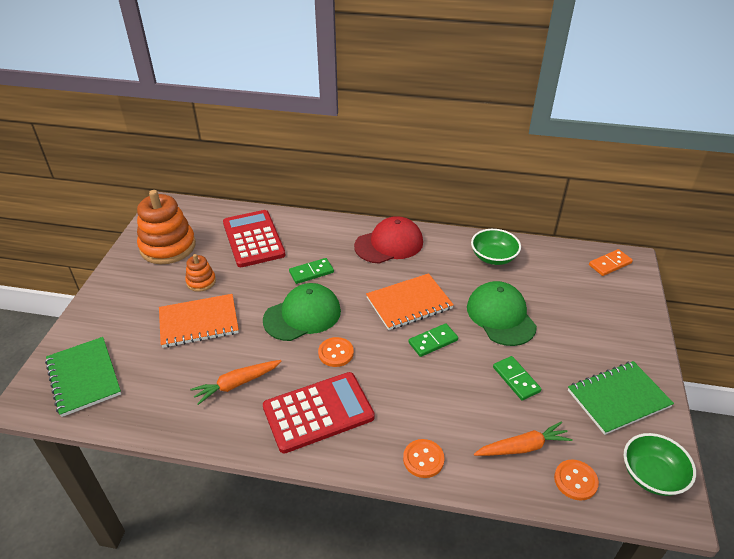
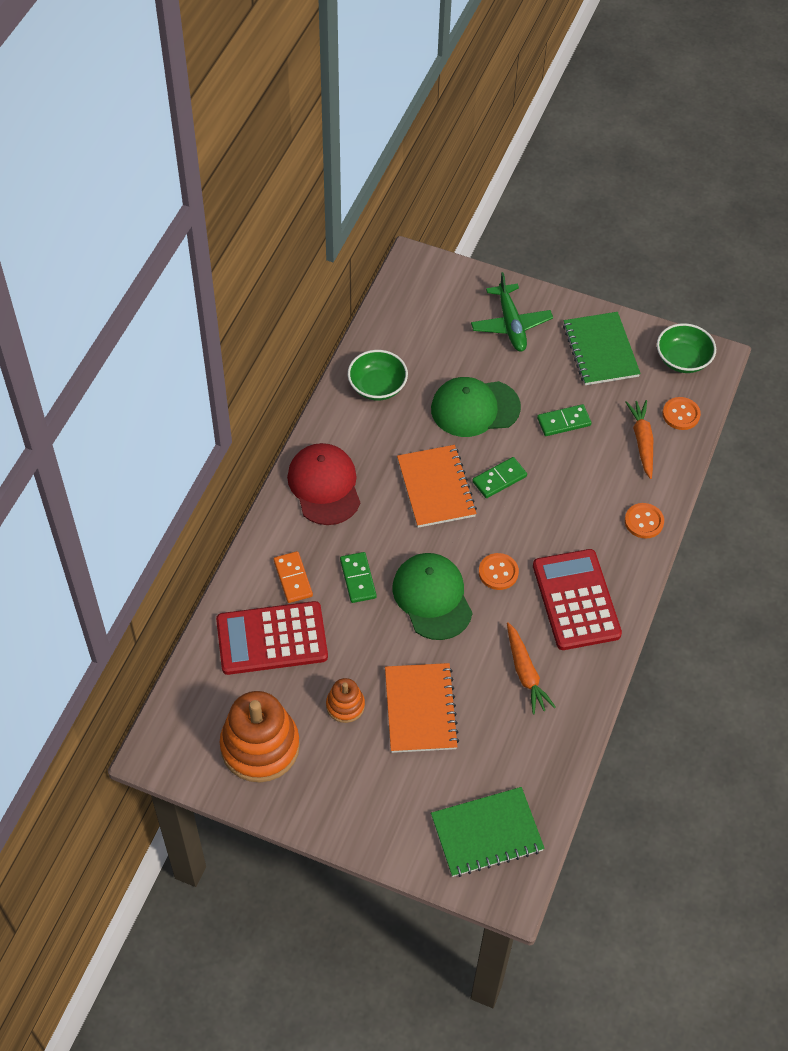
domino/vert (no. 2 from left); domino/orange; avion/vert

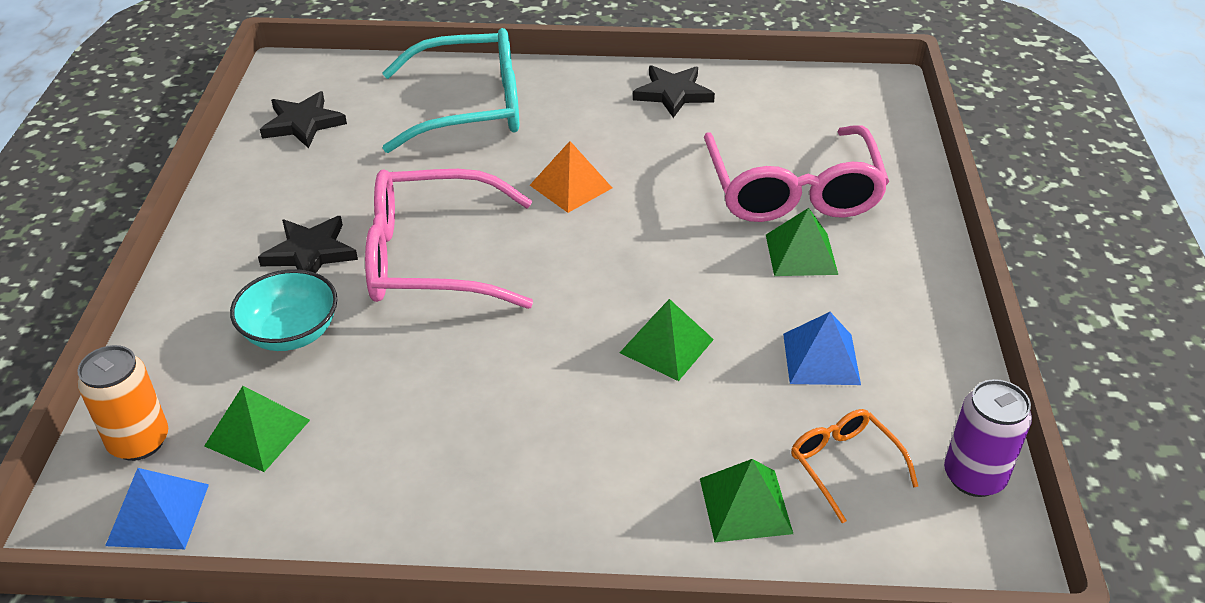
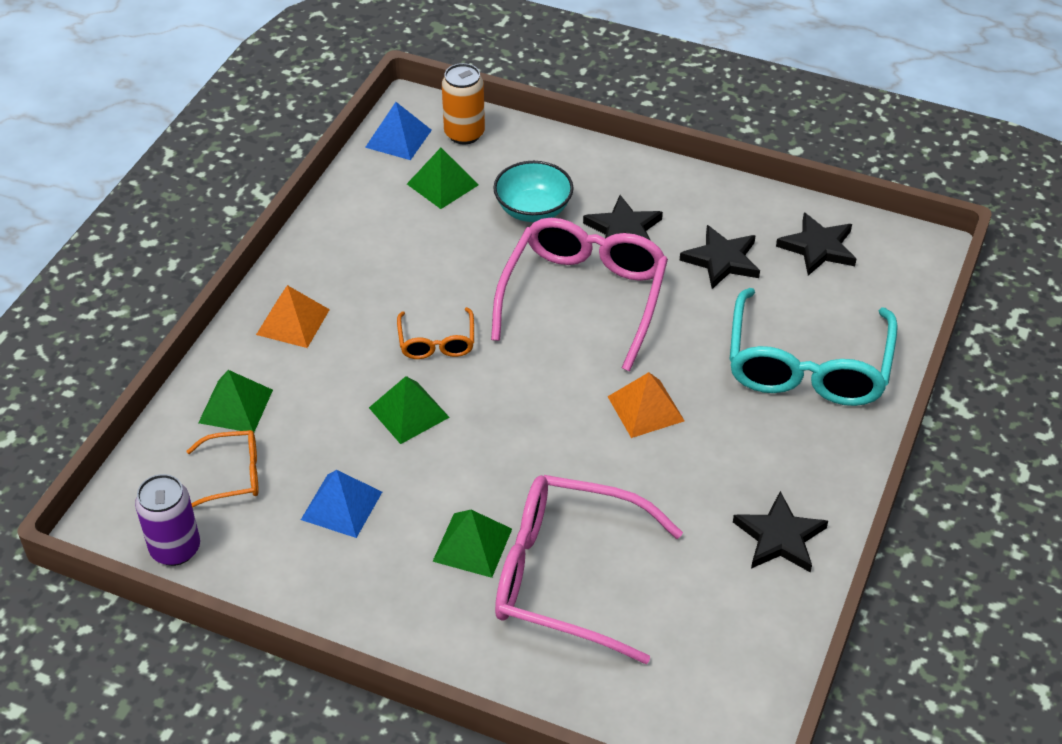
pyramide/orange (no. 1 from left); lunettes/orange (no. 2 from left); étoile/noir (no. 2 from left)

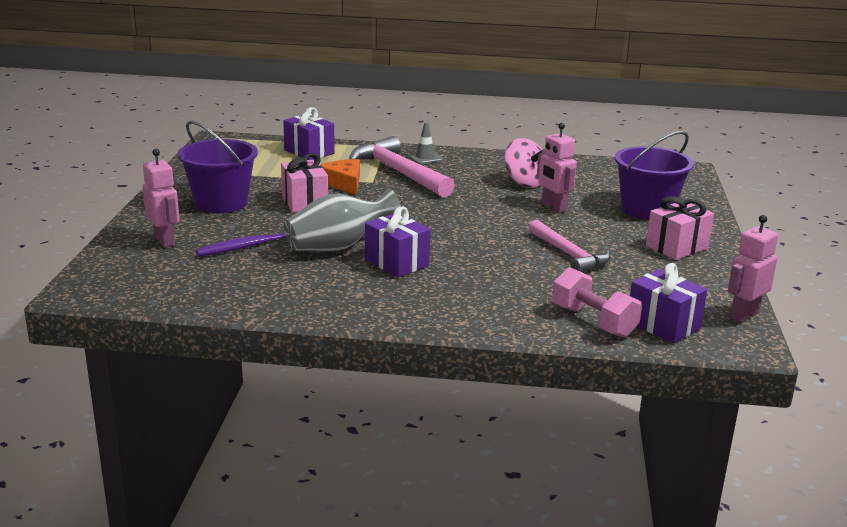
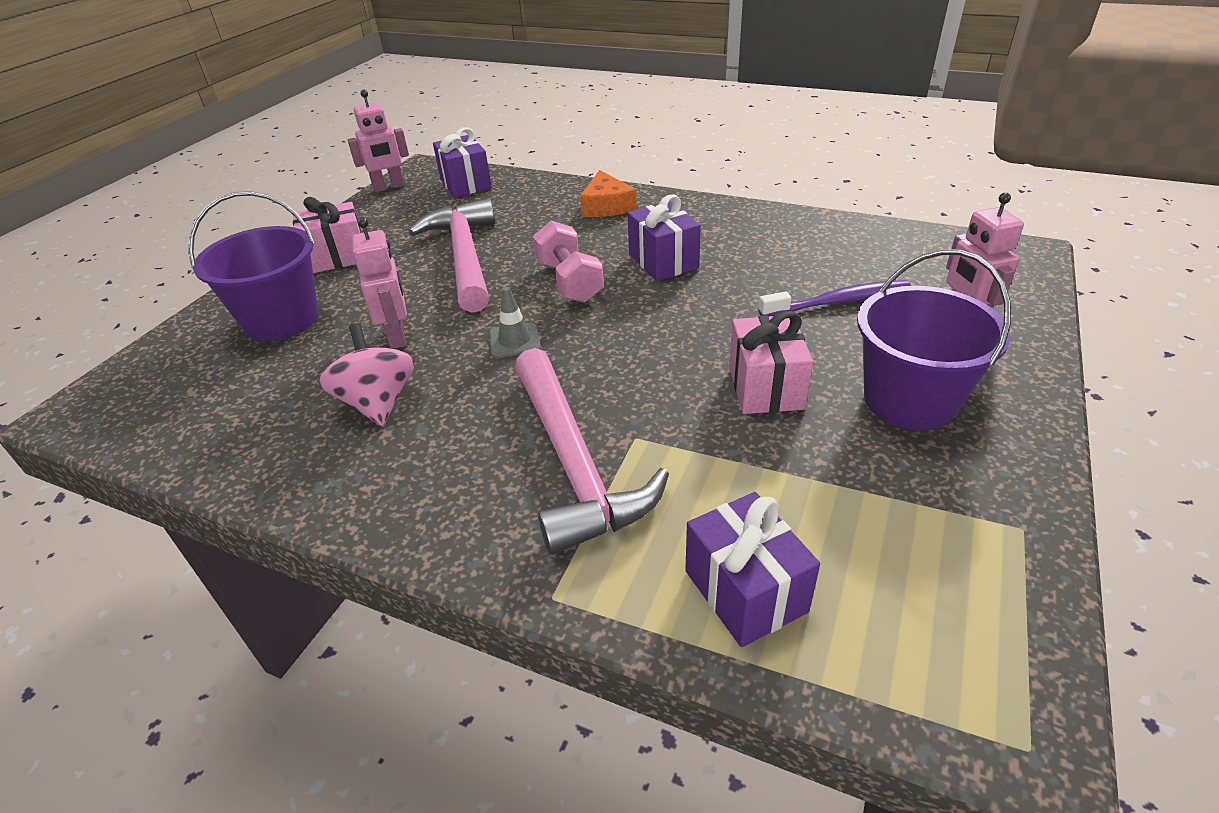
vase/gris; fromage/orange; cône de chantier/gris; marteau/rose (no. 1 from left); haltère/rose

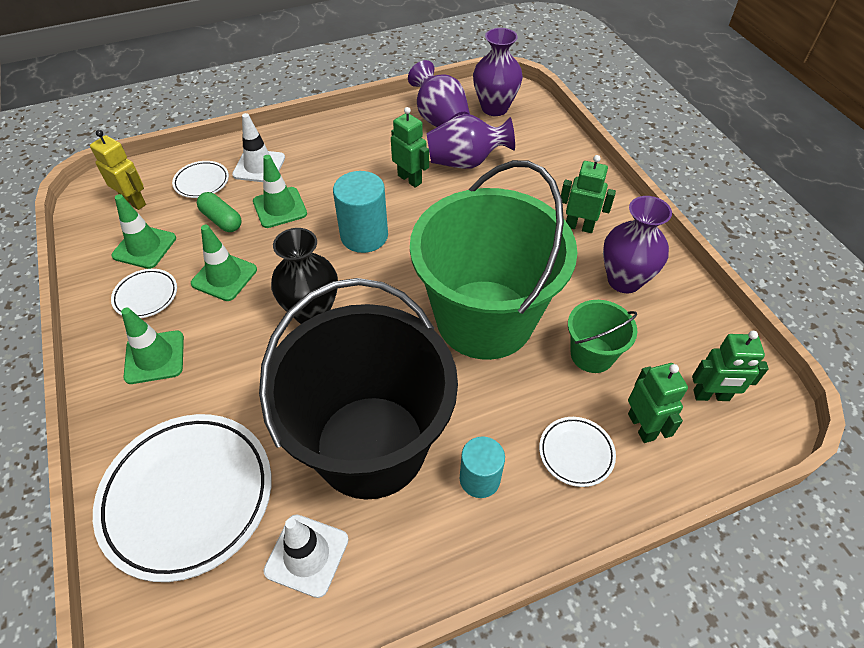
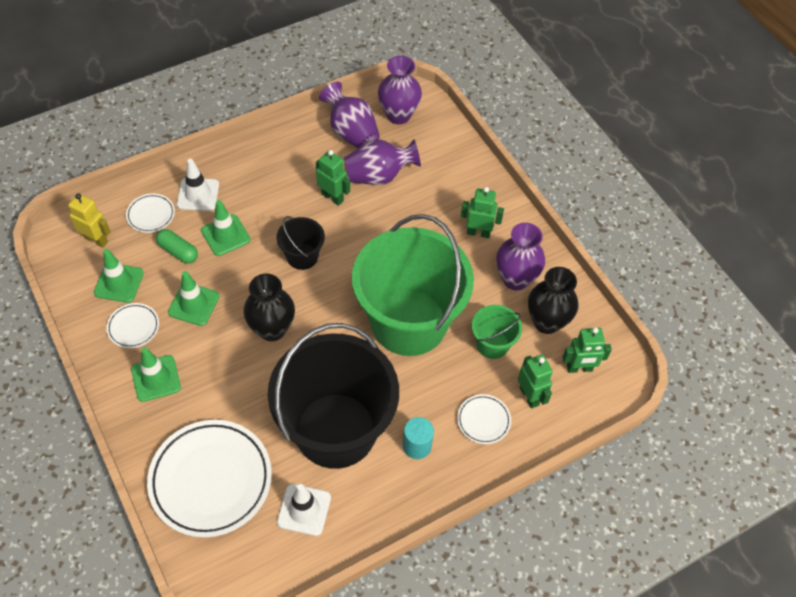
seau/noir (no. 1 from left); vase/noir (no. 2 from left)

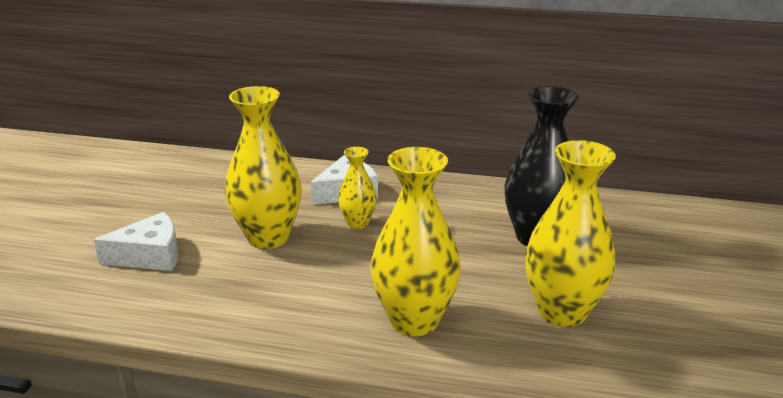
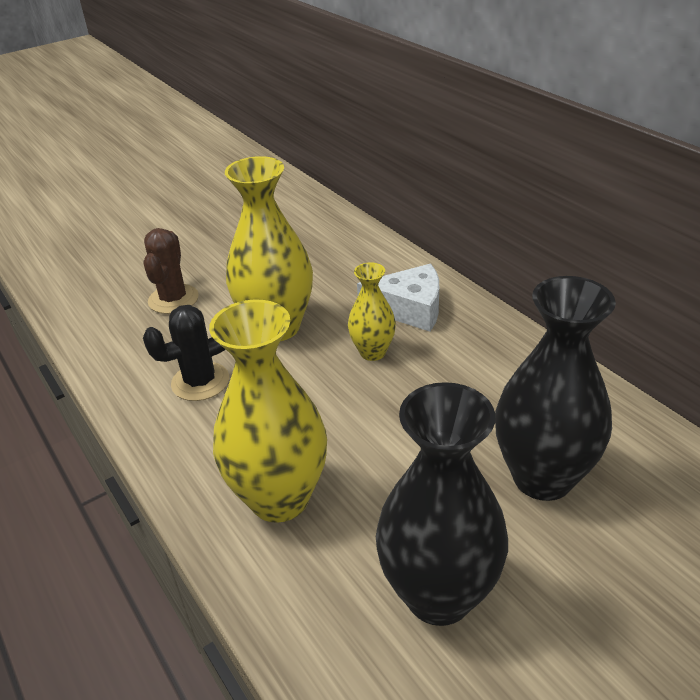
cactus/marron; vase/noir (no. 1 from left); cactus/noir

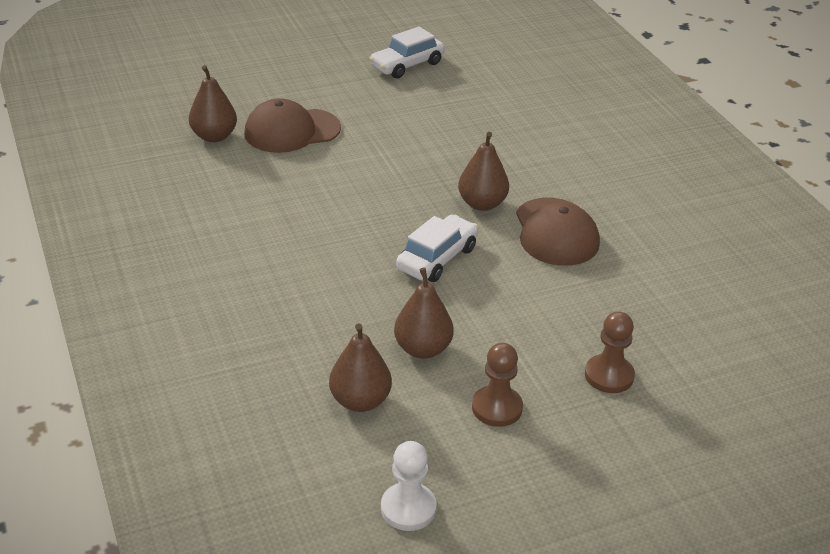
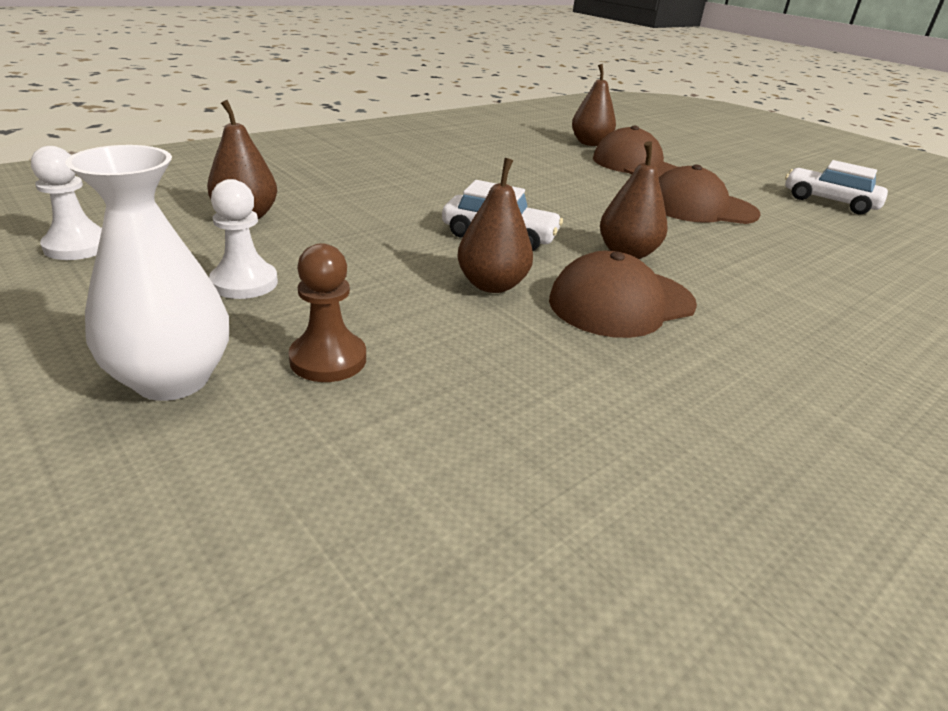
poire/marron (no. 2 from left); pion/blanc (no. 2 from left); vase/blanc; casquette/marron (no. 3 from left)

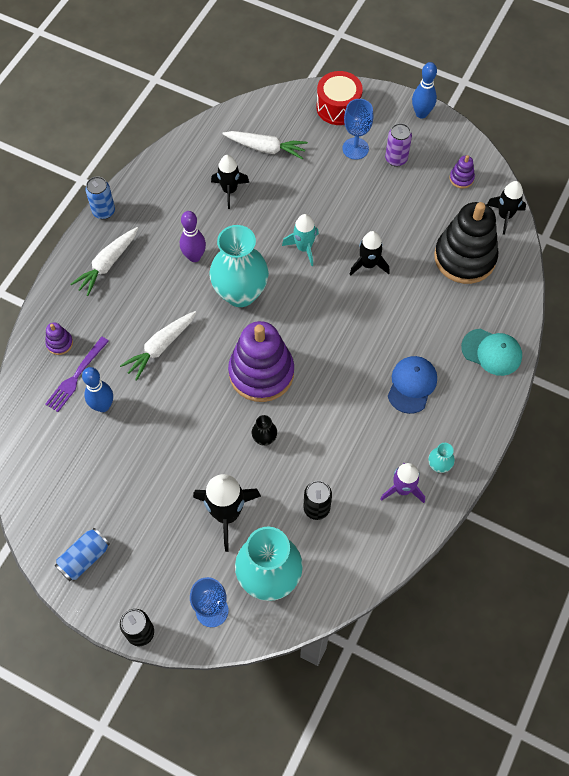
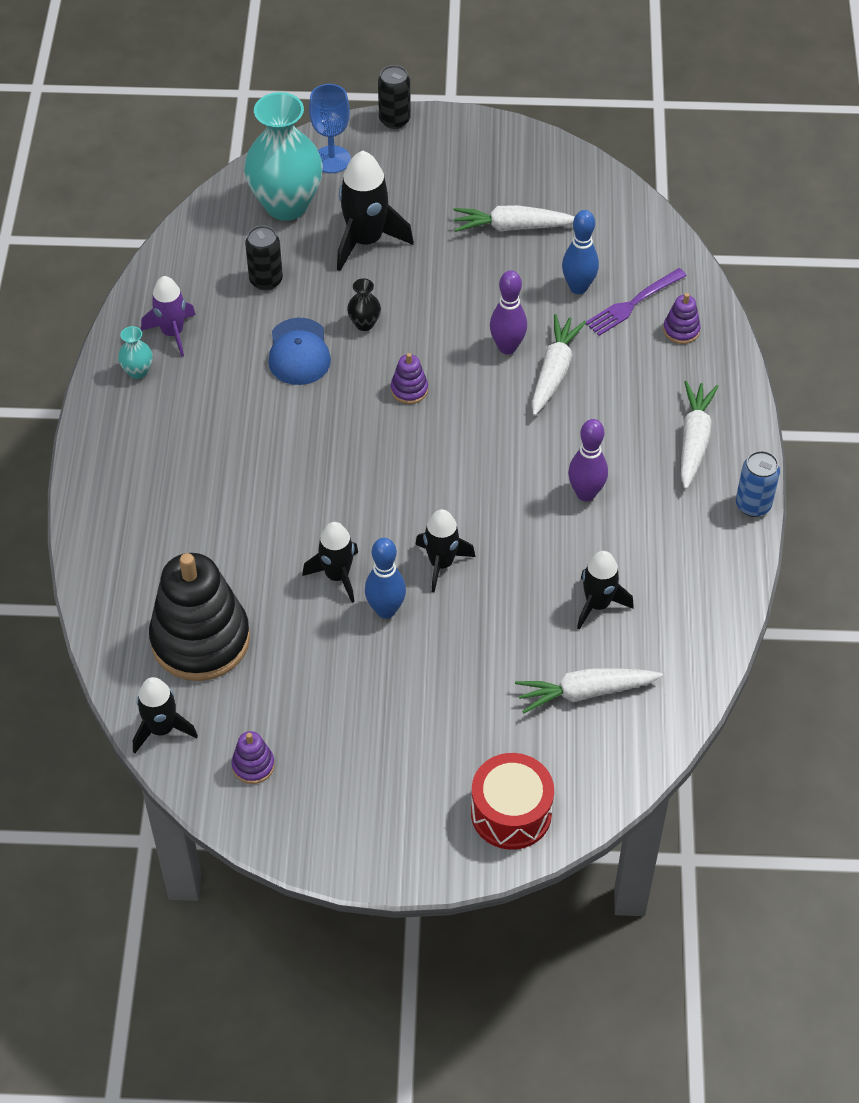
fourchette/violet; canette/bleu (no. 1 from left in the first image); vase/turquoise (no. 1 from left in the first image); jouet à empiler/violet (no. 2 from left); fusée/noir (no. 4 from left); verre à pied/bleu (no. 2 from left in the first image); canette/violet; casquette/bleu; quille/bleu (no. 1 from left); casquette/turquoise; carotte/blanc (no. 1 from left); quille/violet (no. 1 from left)

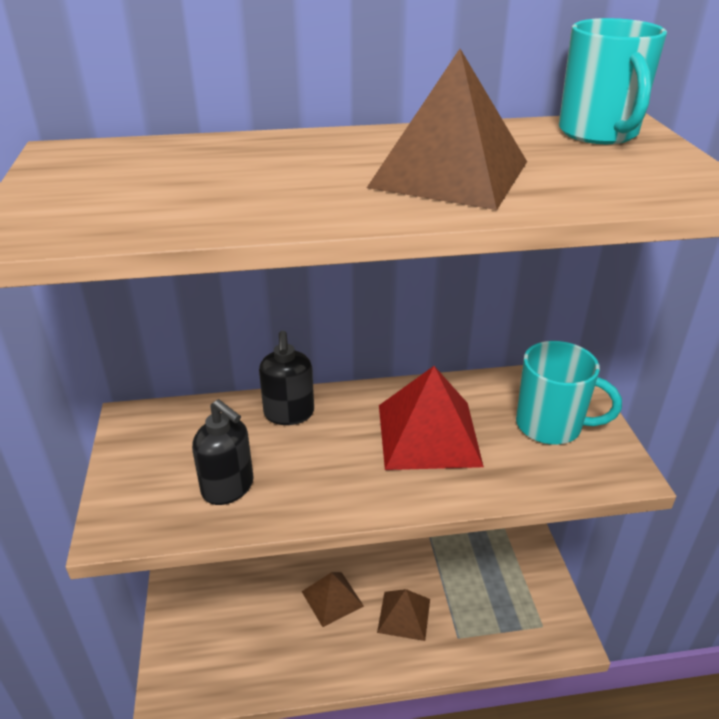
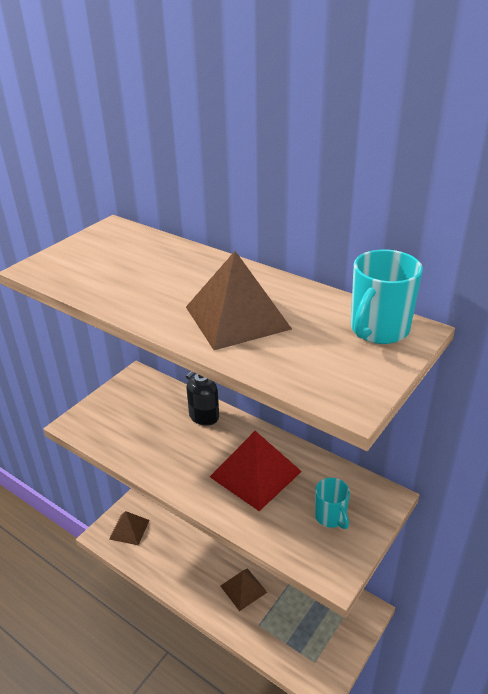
distributeur de savon/noir (no. 1 from left in the first image); pyramide/marron (no. 1 from left); tasse/turquoise (no. 1 from left)

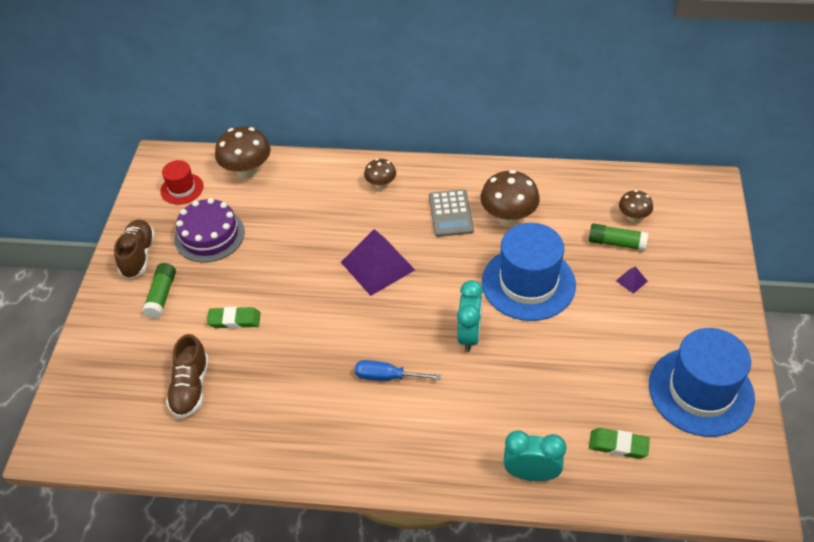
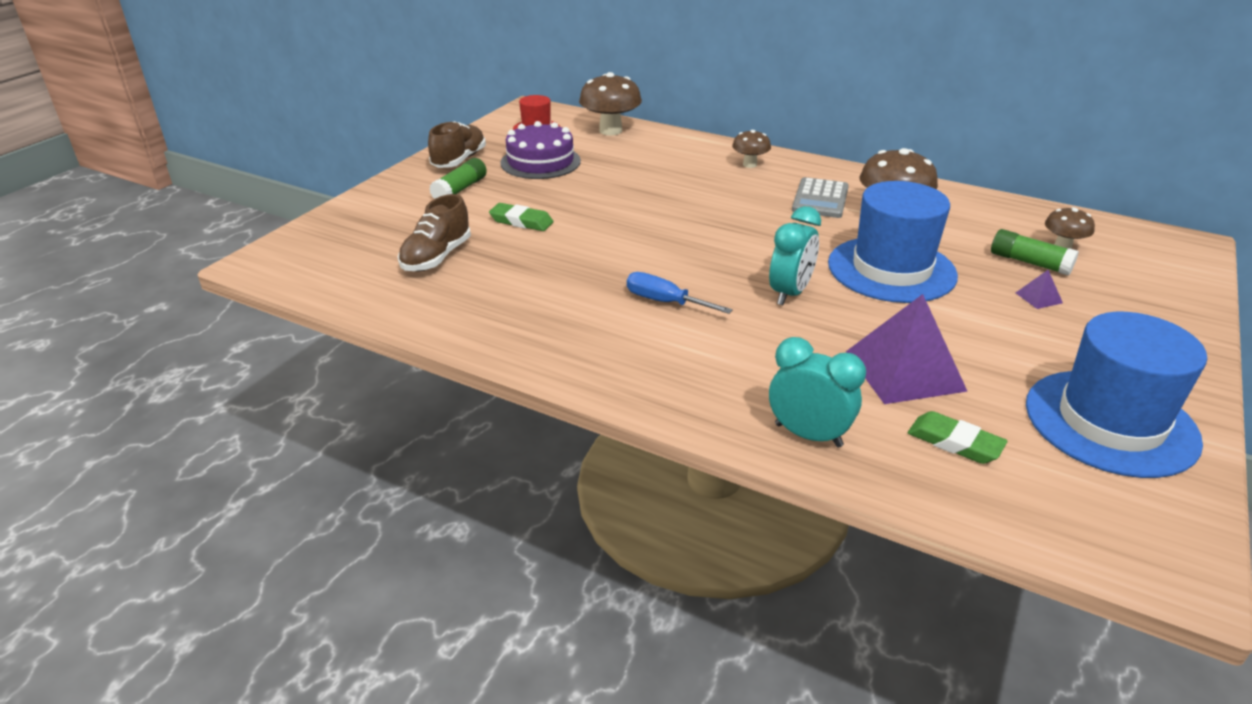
pyramide/violet (no. 1 from left)

